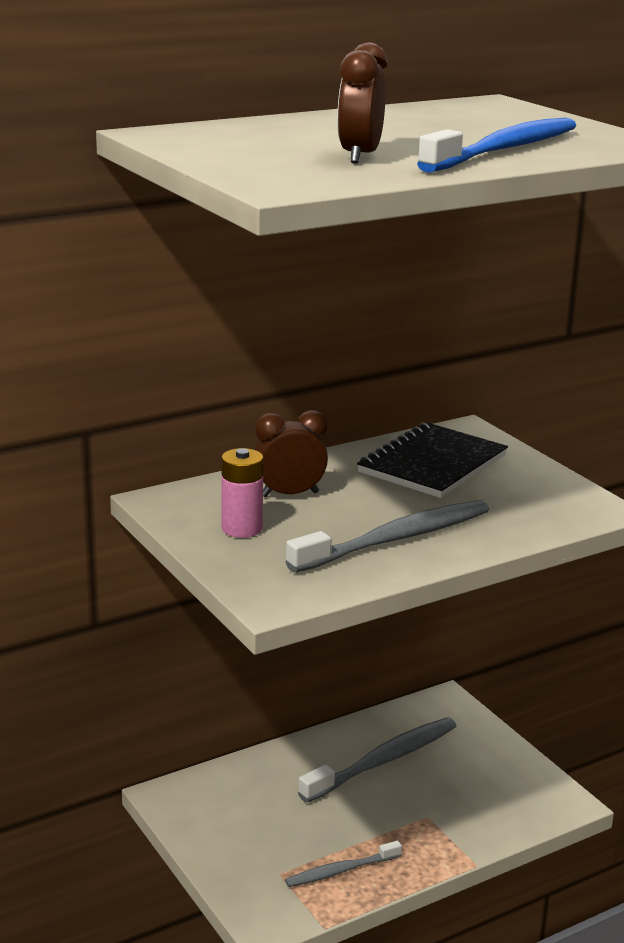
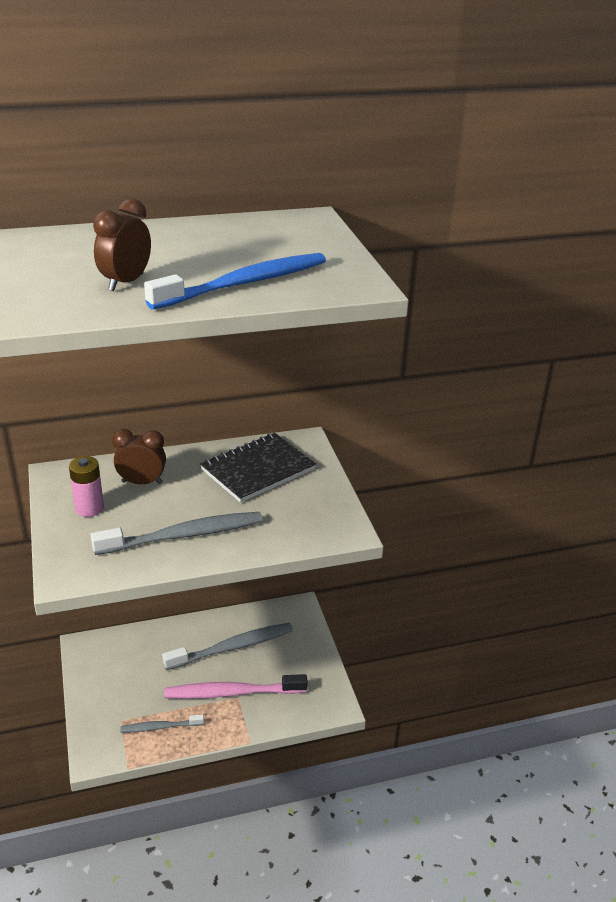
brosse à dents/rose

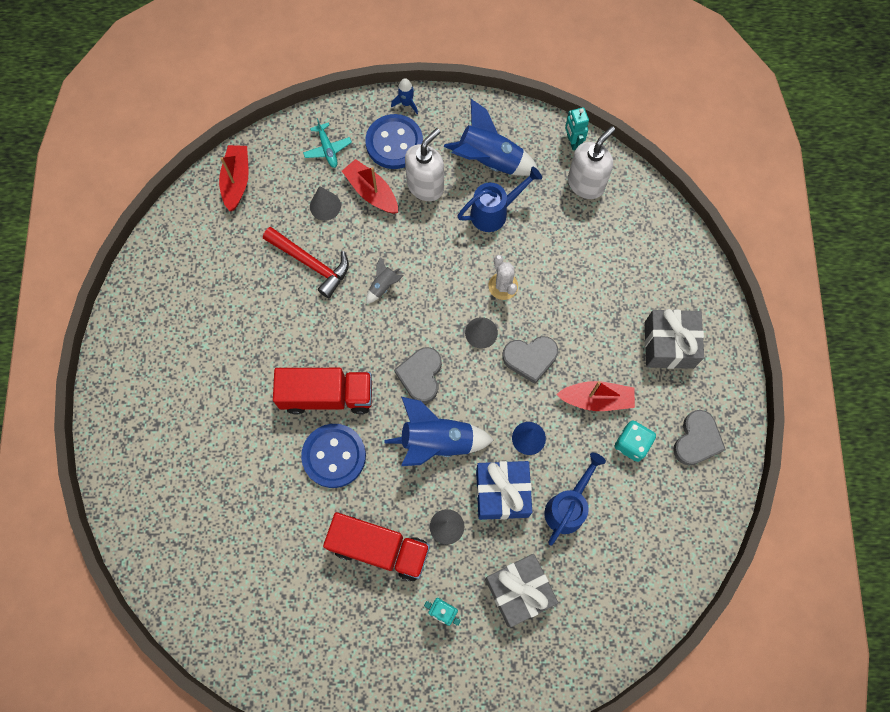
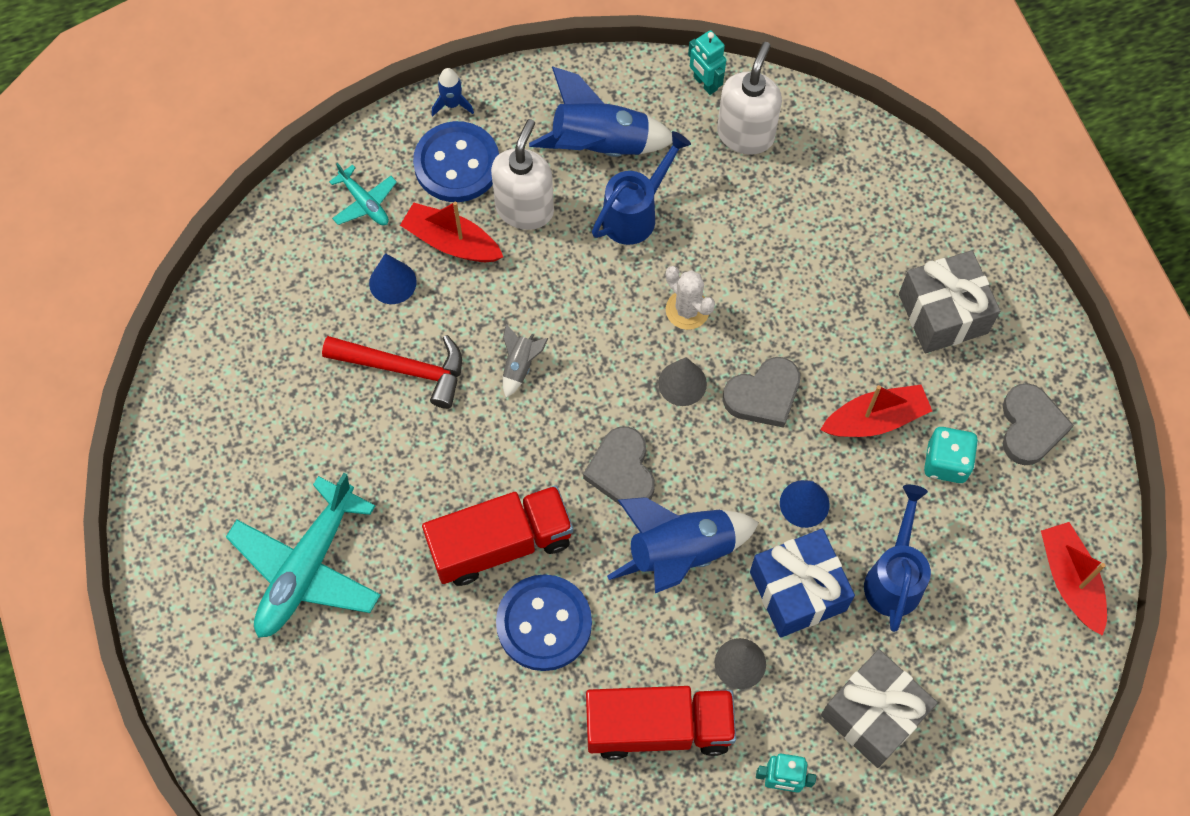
bateau/rouge (no. 3 from left); cône/bleu (no. 1 from left); avion/turquoise (no. 1 from left)

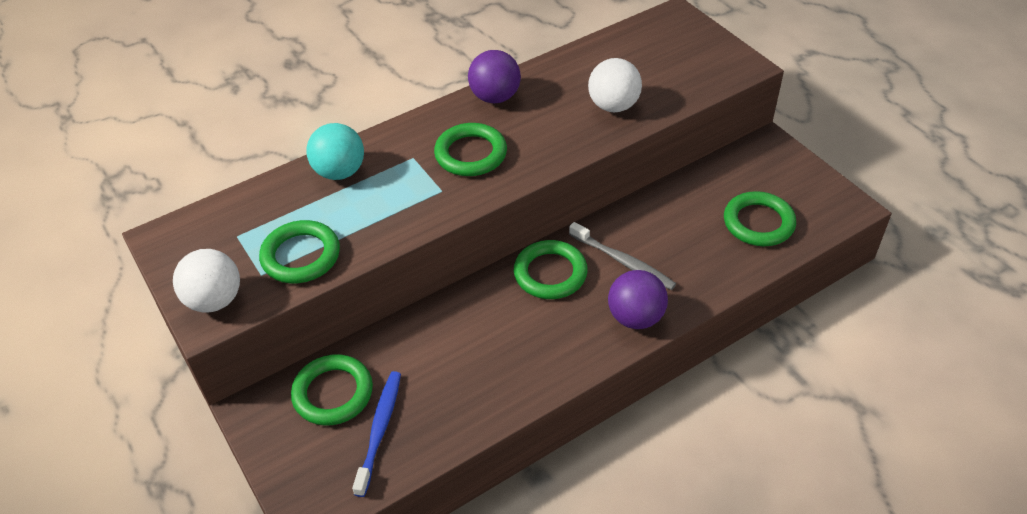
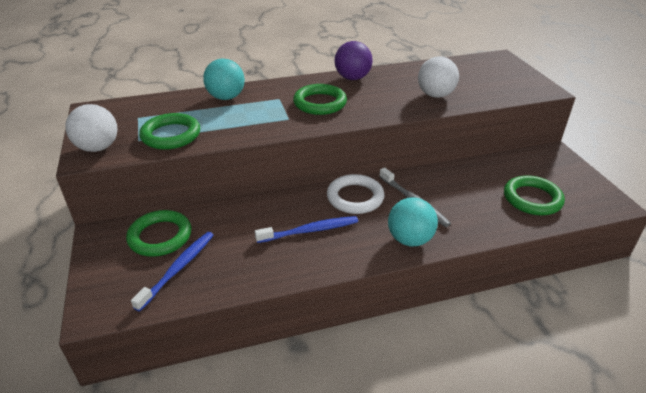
anneau/blanc; balle/turquoise (no. 2 from left); brosse à dents/bleu (no. 2 from left)

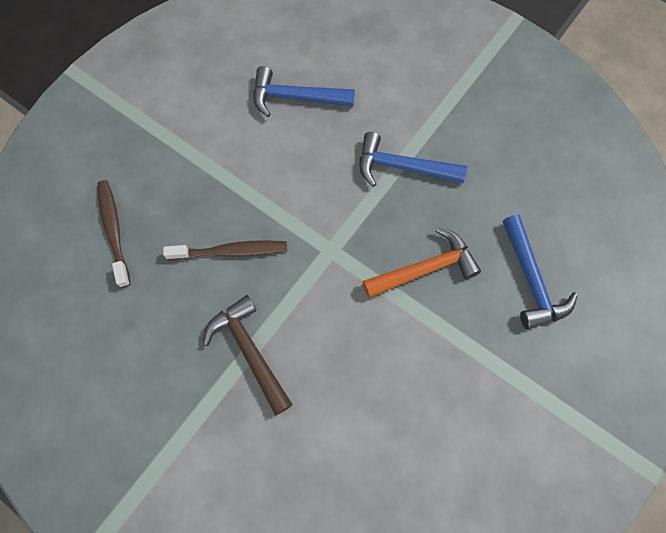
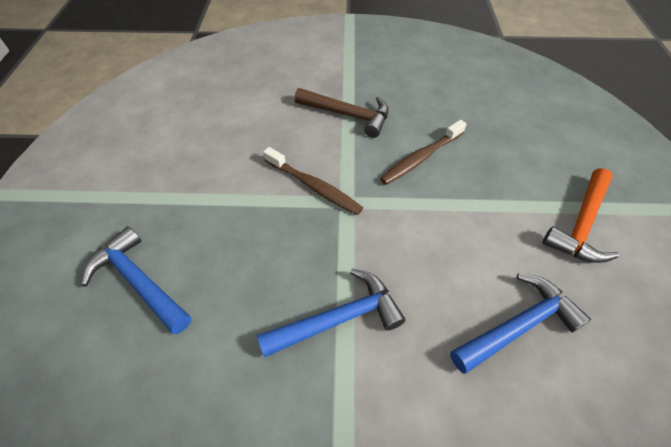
brosse à dents/marron (no. 1 from left); marteau/orange

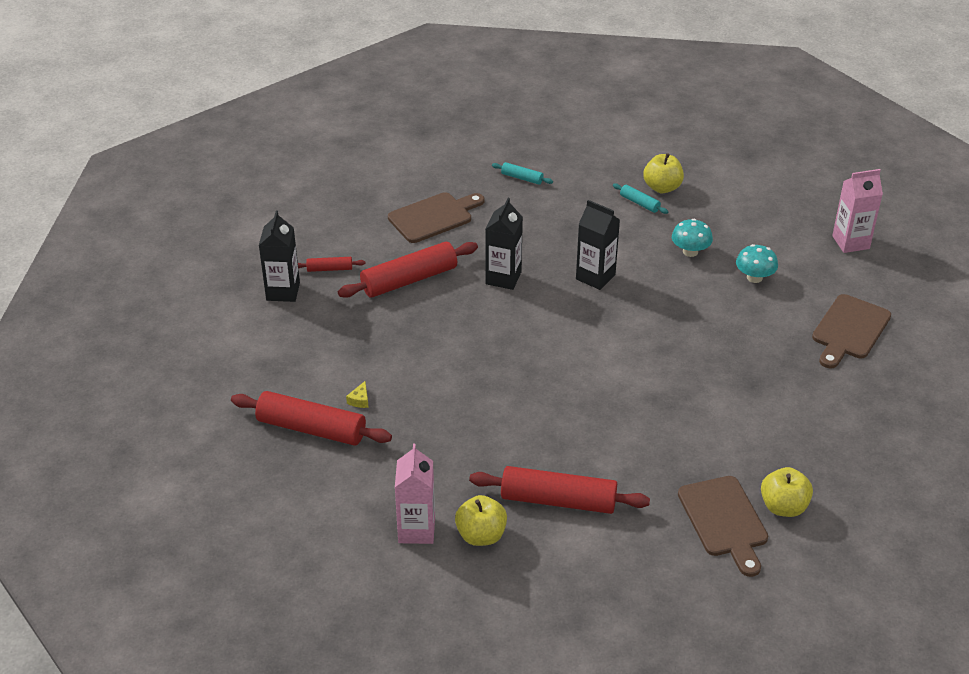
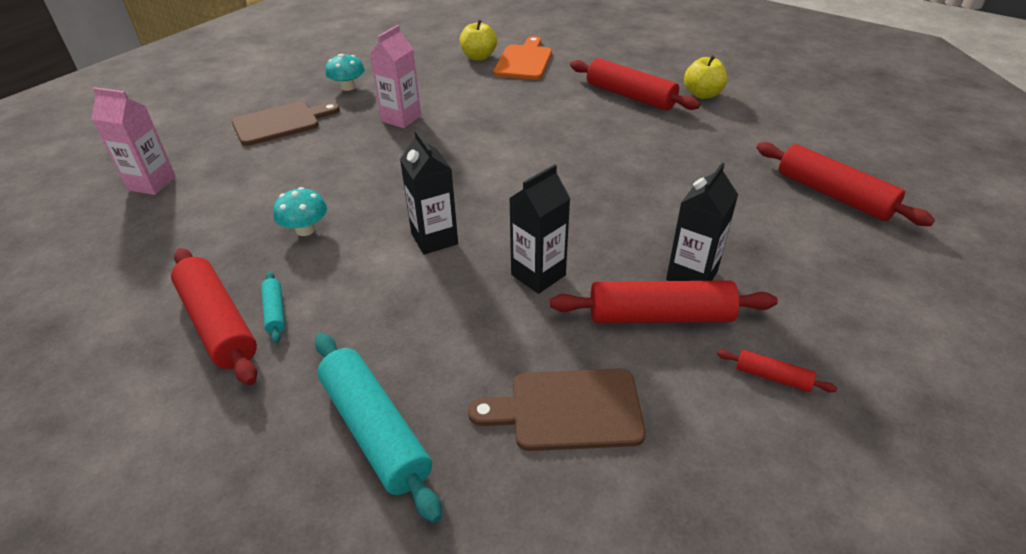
brique de lait/noir (no. 3 from left); fromage/jaune; brique de lait/rose (no. 2 from left); rouleau à pâtisserie/turquoise (no. 2 from left); rouleau à pâtisserie/rouge (no. 1 from left); planche à découper/orange; champignon/turquoise (no. 2 from left)

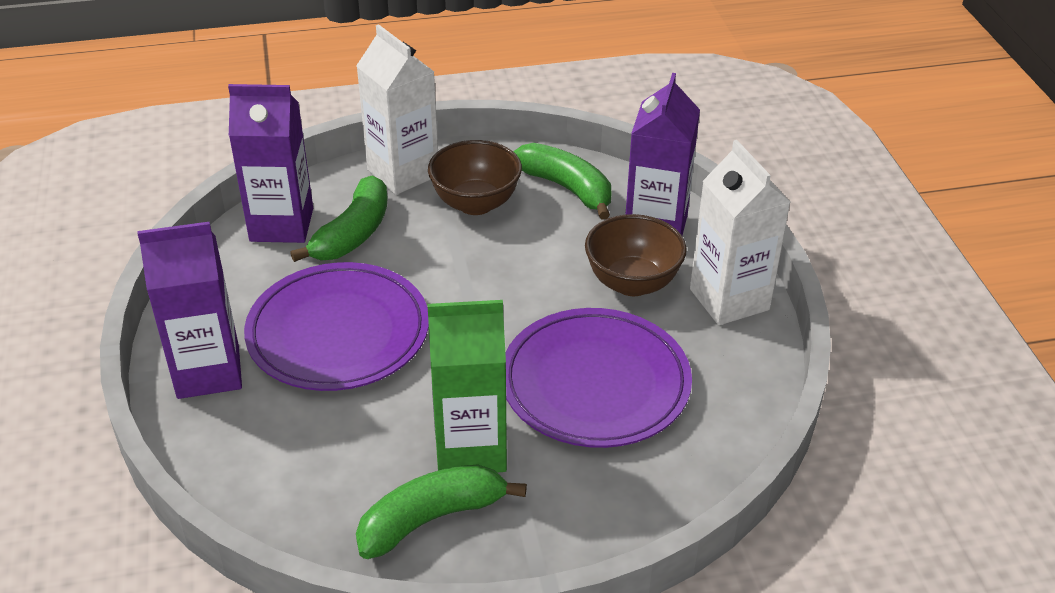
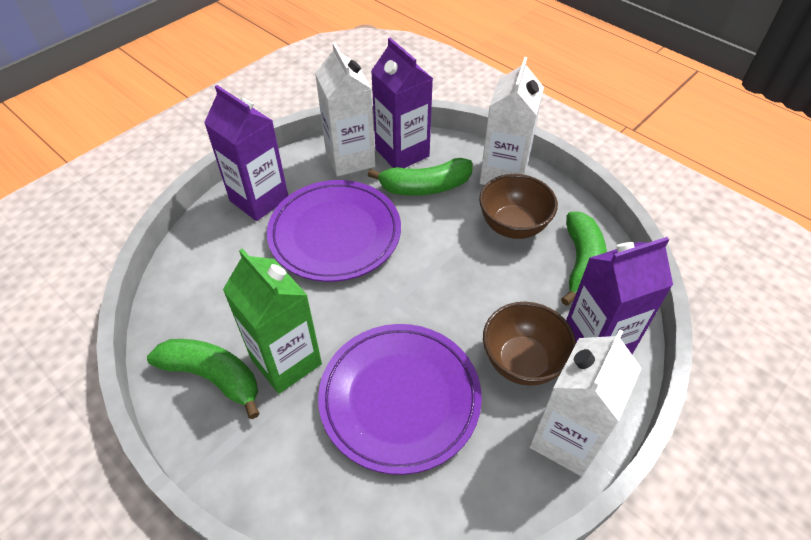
brique de lait/blanc (no. 1 from left)

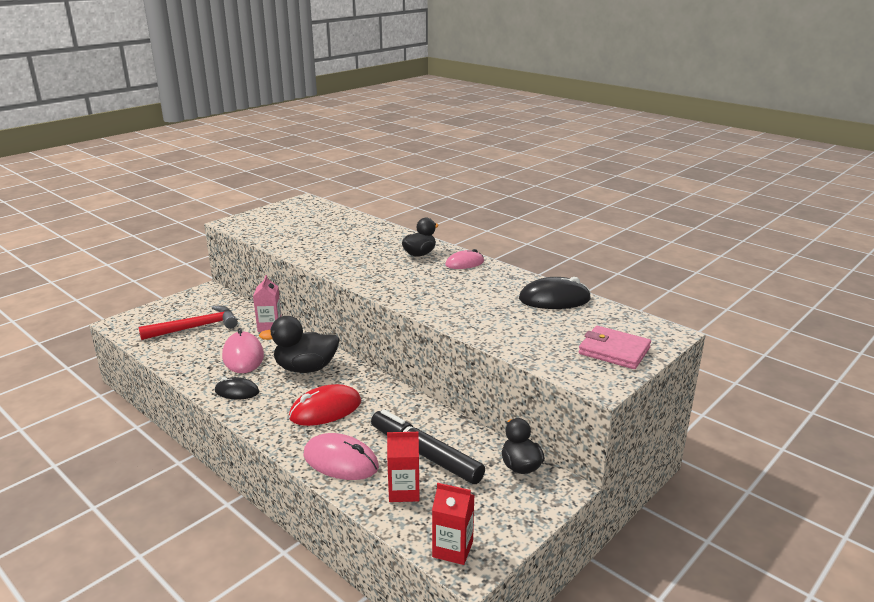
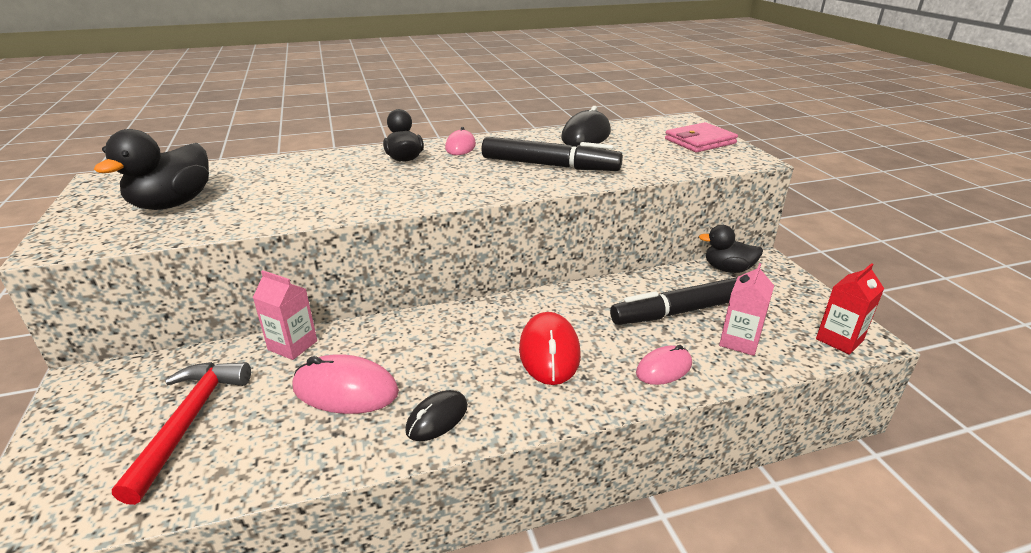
canard/noir (no. 1 from left); souris/rose (no. 3 from left); brique de lait/rose (no. 2 from left); feutre/noir (no. 1 from left)

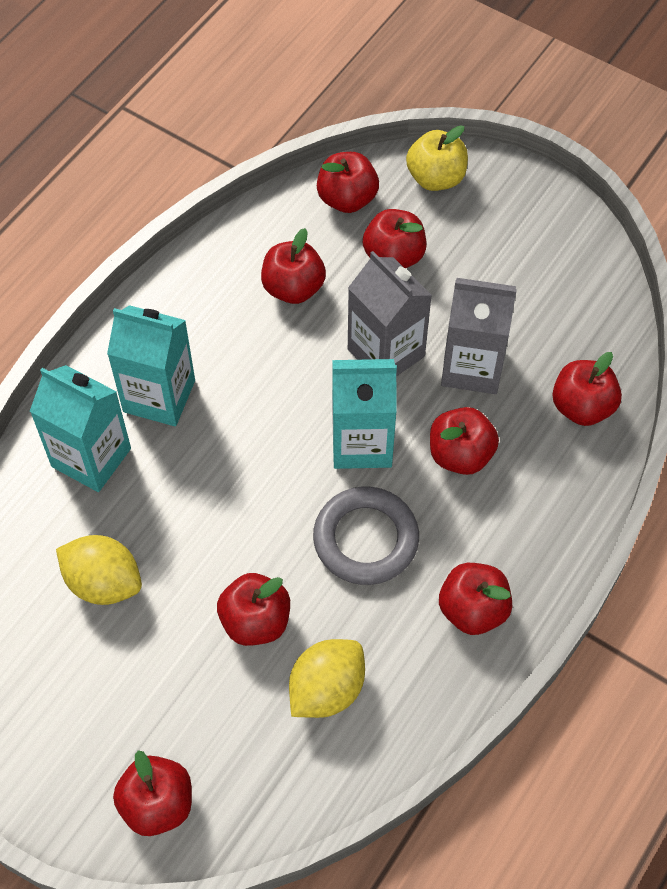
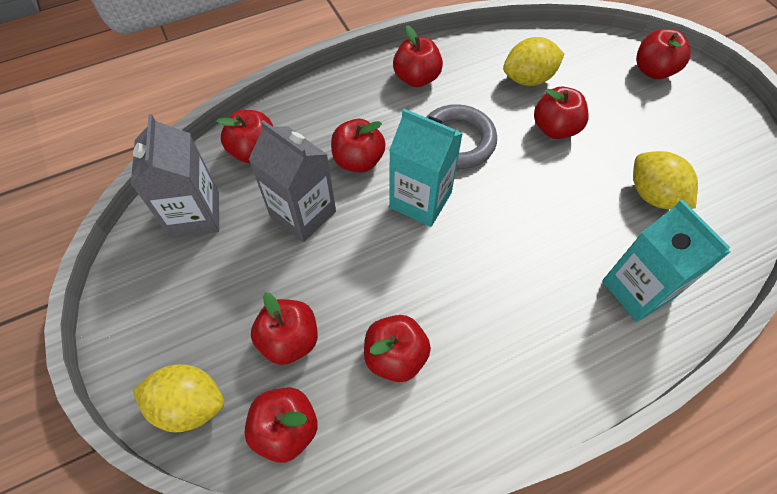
brique de lait/turquoise (no. 2 from left in the first image); brique de lait/gris (no. 1 from left); citron/jaune (no. 1 from left)

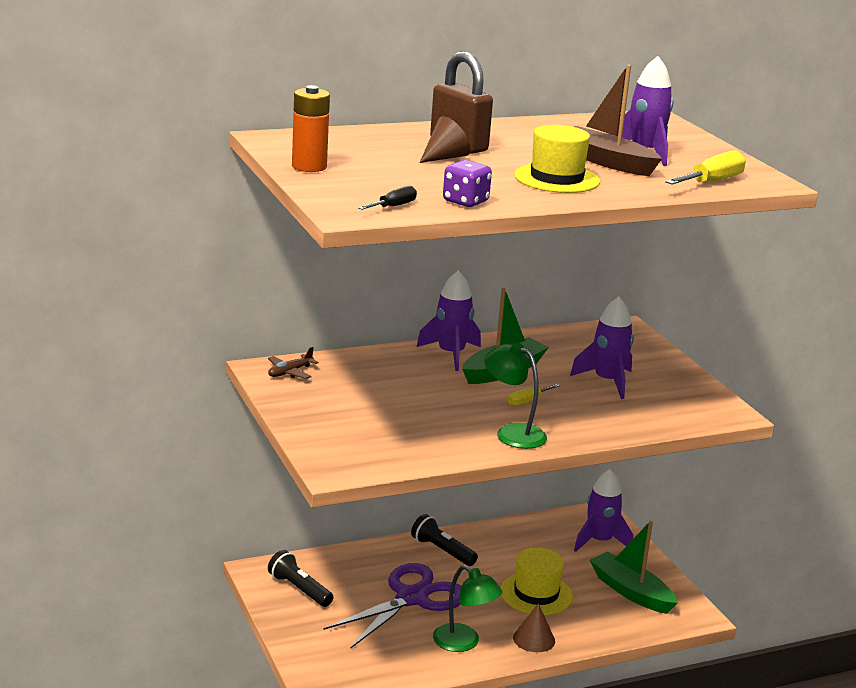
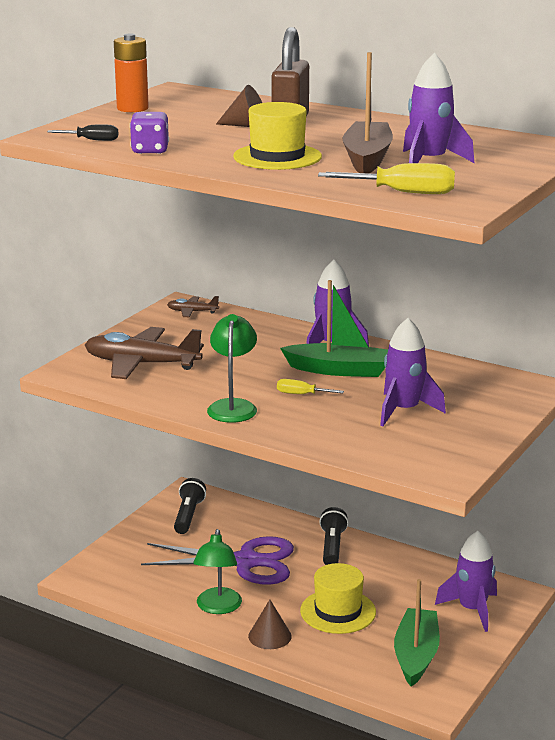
avion/marron (no. 1 from left)

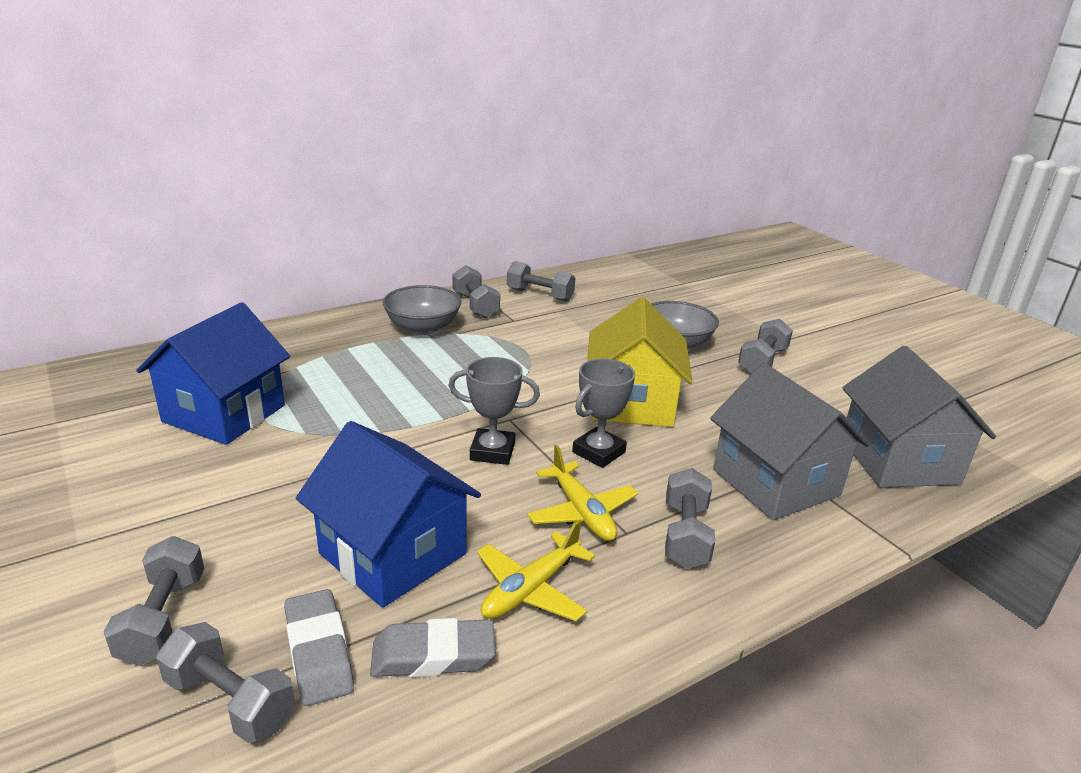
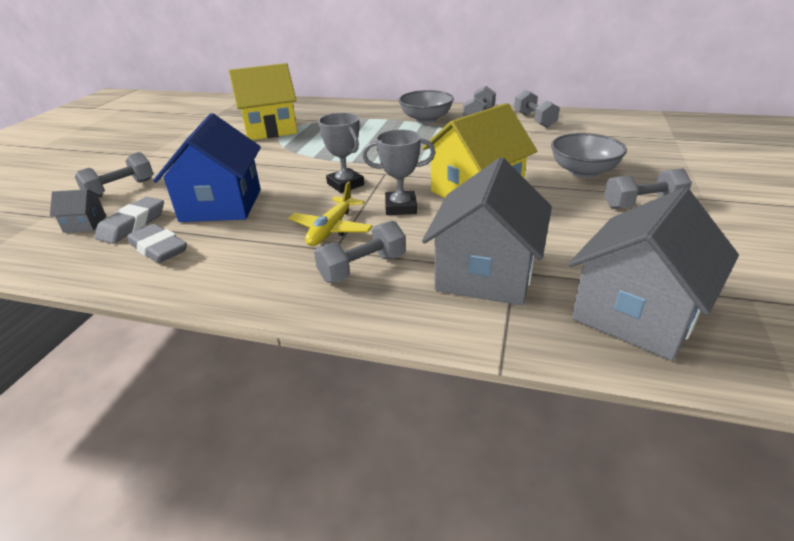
maison/jaune (no. 1 from left); maison/gris (no. 1 from left); avion/jaune (no. 1 from left in the first image)

